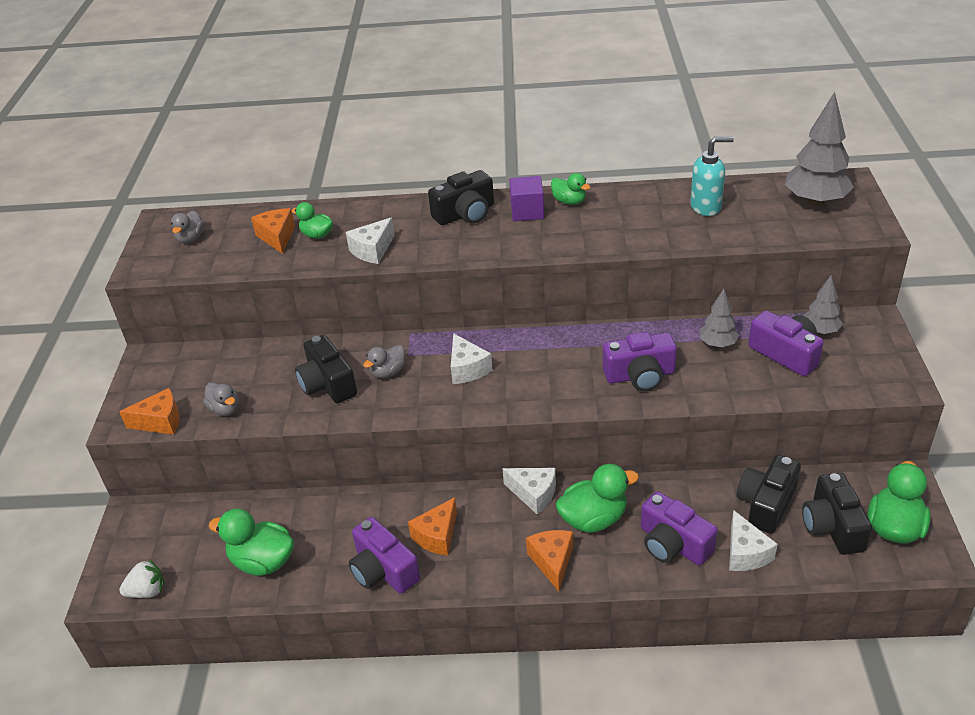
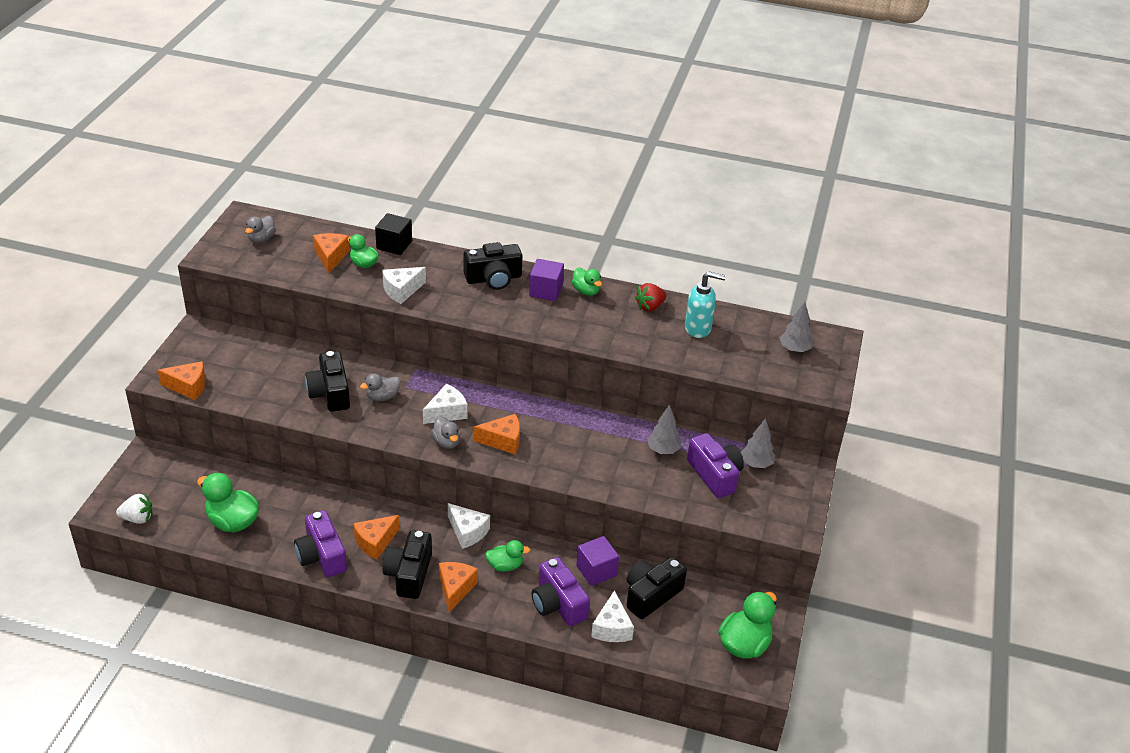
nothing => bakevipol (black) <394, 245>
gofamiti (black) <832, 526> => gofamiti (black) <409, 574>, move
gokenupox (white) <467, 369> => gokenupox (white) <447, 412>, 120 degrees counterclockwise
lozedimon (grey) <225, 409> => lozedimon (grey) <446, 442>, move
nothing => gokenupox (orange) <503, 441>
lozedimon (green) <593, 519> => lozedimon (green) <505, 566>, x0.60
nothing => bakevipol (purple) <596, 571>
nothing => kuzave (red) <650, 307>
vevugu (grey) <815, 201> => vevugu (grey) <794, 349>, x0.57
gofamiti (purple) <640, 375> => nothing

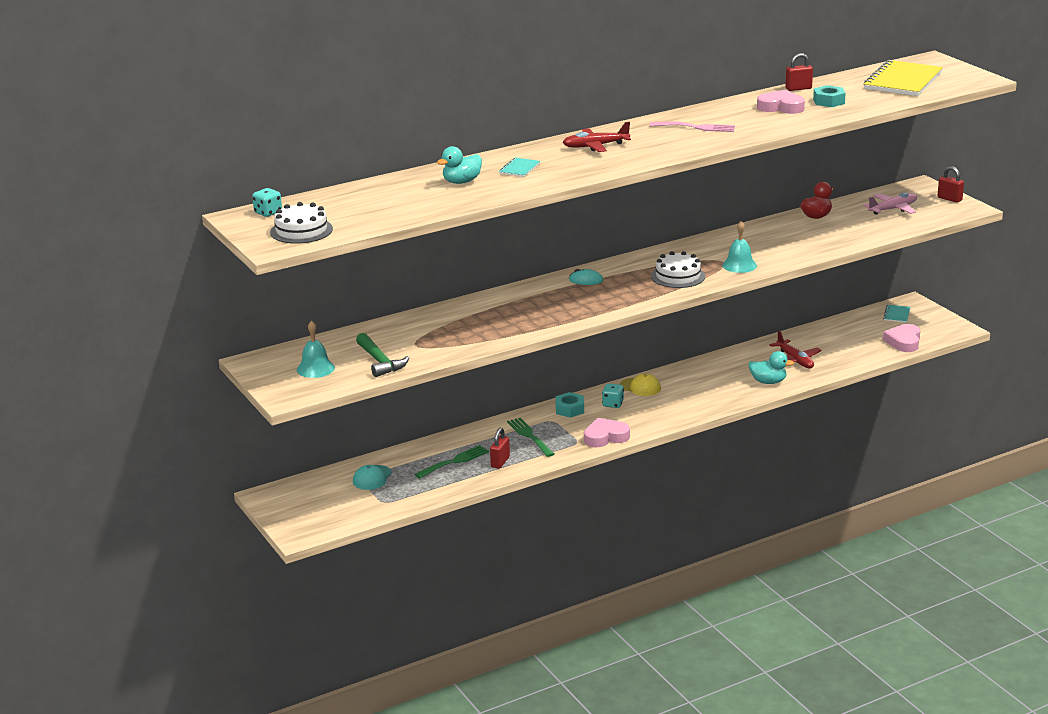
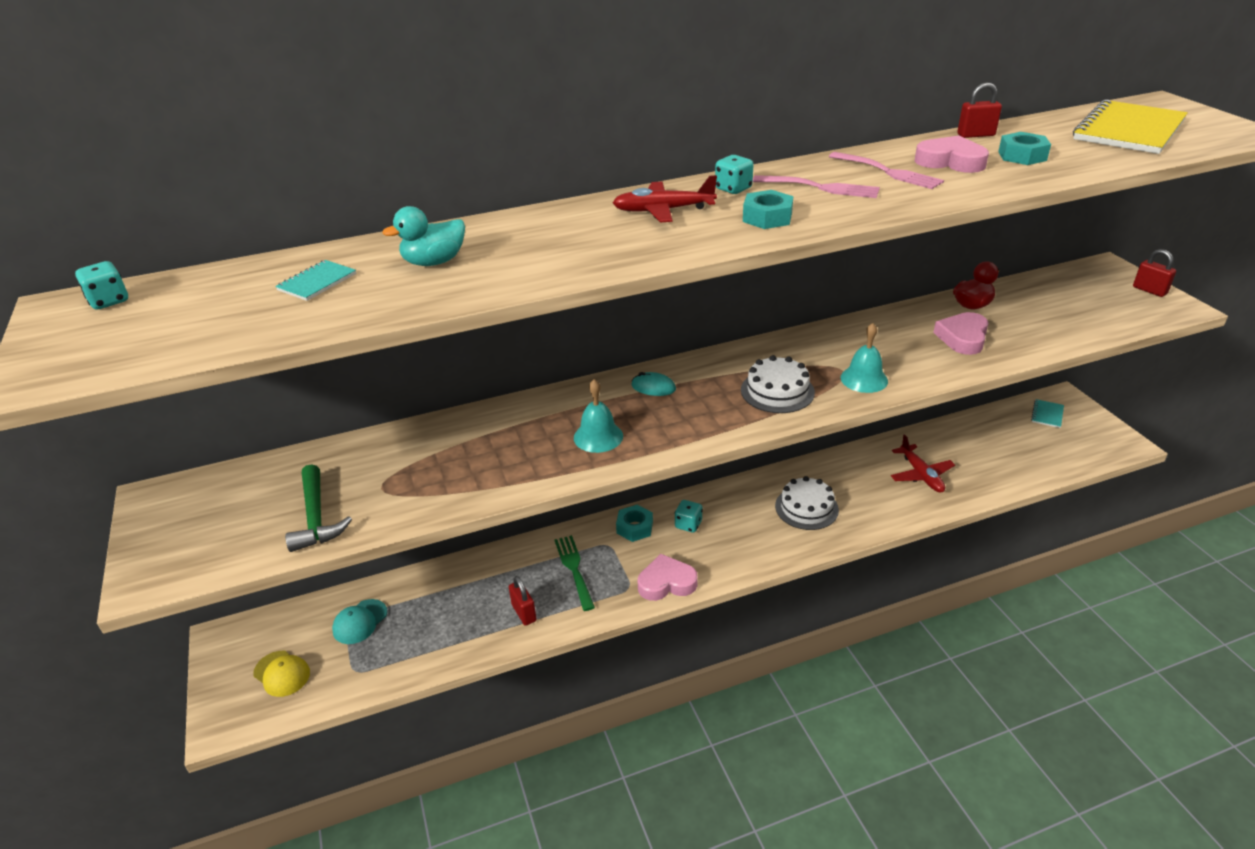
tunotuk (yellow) <640, 387> => tunotuk (yellow) <282, 673>, move
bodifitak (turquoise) <519, 169> => bodifitak (turquoise) <317, 282>, move
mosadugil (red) <500, 462> => mosadugil (red) <524, 613>, 60 degrees counterclockwise
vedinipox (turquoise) <315, 368> => vedinipox (turquoise) <598, 436>, move
nothing => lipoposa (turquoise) <733, 189>
nothing => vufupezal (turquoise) <767, 217>
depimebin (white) <301, 230> => depimebin (white) <806, 508>, move
nothing => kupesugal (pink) <888, 172>
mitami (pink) <904, 342> => mitami (pink) <962, 338>, move
kupesugal (green) <454, 461> => nothing
lozedimon (turquoise) <768, 382> => nothing
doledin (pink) <893, 209> => nothing

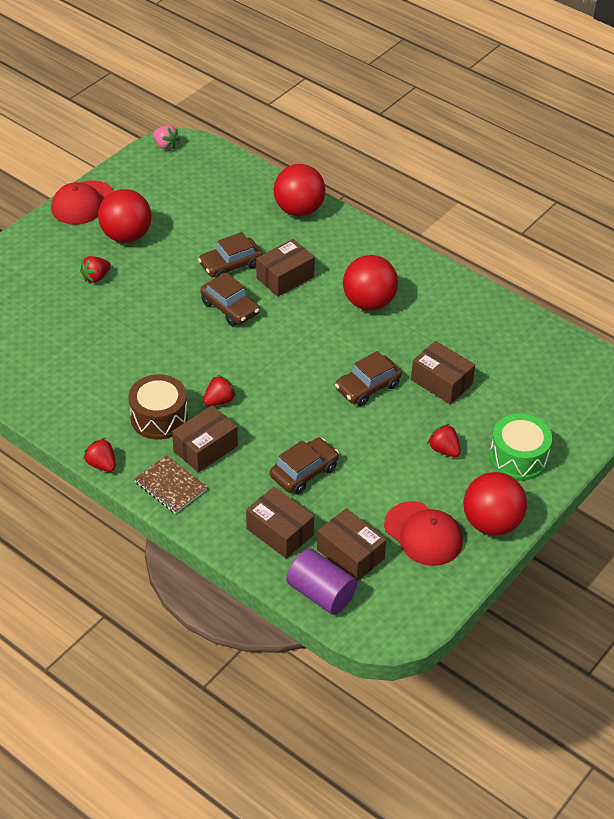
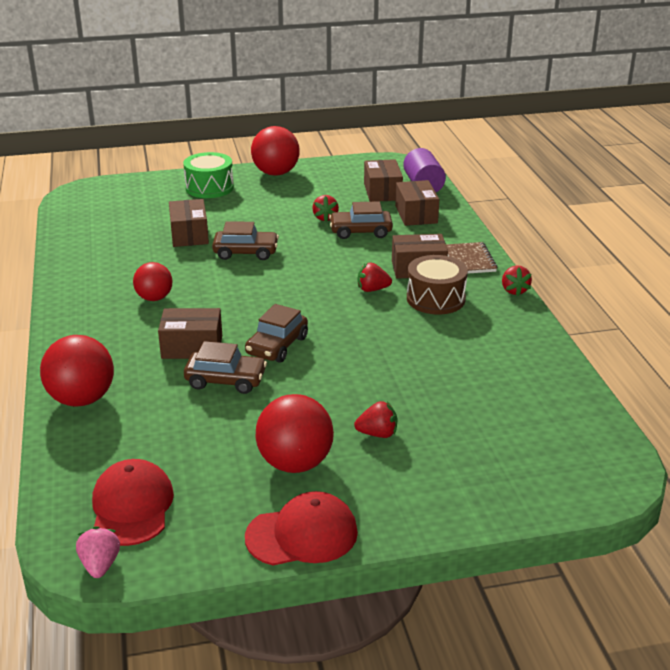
tunotuk (red) <423, 534> => tunotuk (red) <132, 507>, move
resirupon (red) <369, 302> => resirupon (red) <154, 298>, x0.64
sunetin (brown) <230, 308> => sunetin (brown) <277, 346>, 150 degrees counterclockwise
kuzave (red) <444, 450> => kuzave (red) <325, 218>, move

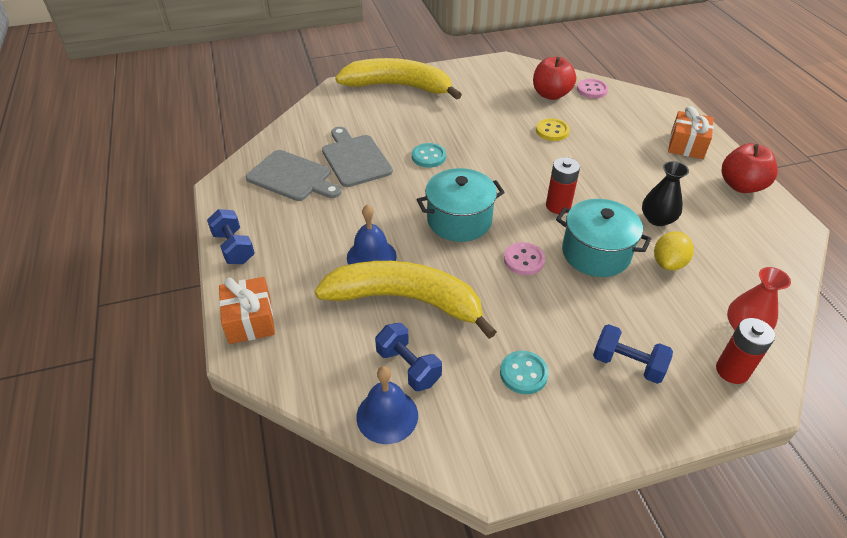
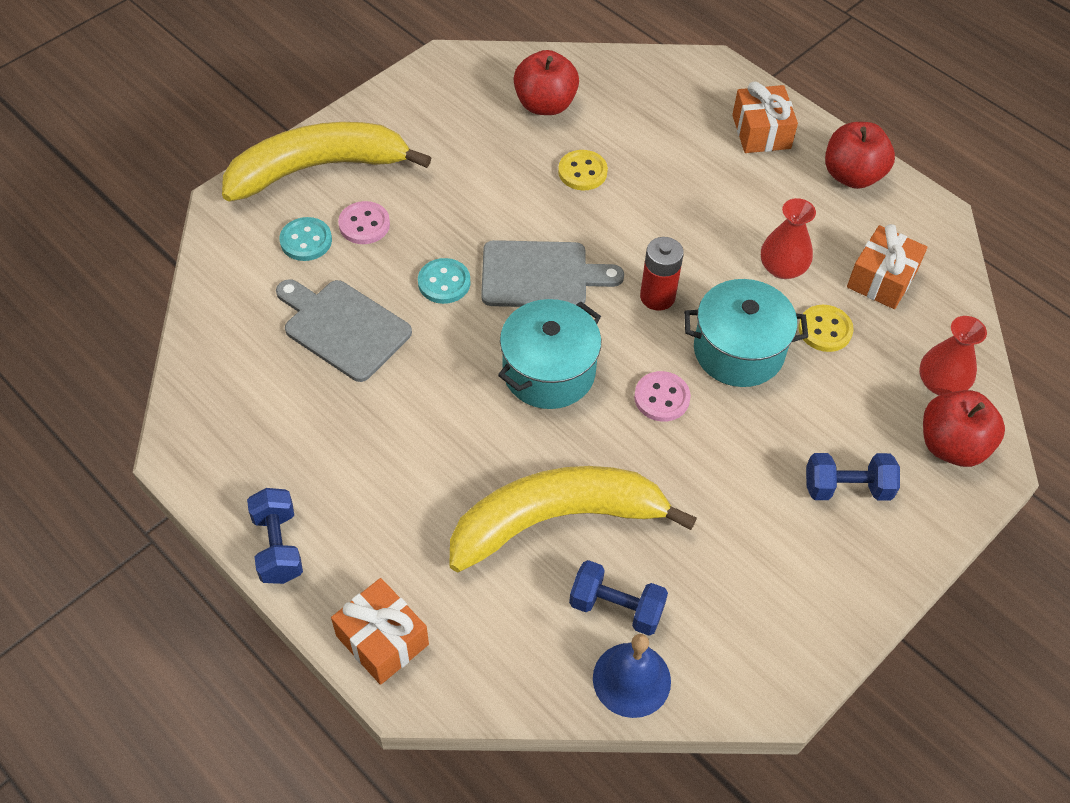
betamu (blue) <234, 248> => betamu (blue) <278, 546>, 45 degrees clockwise
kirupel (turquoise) <523, 373> => kirupel (turquoise) <306, 241>, move
kirupel (pink) <592, 90> => kirupel (pink) <364, 224>, move
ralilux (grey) <292, 177> => ralilux (grey) <540, 275>, move
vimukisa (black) <657, 219> => vimukisa (red) <782, 268>
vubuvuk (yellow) <668, 263> => kirupel (yellow) <825, 330>
nothing => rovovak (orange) <882, 279>
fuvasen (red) <732, 370> => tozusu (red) <952, 446>
vedinipox (blue) <371, 256> => nothing

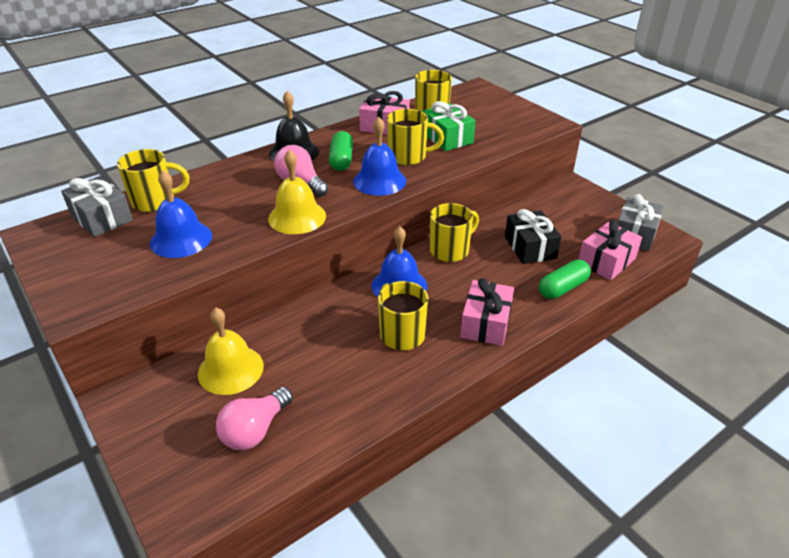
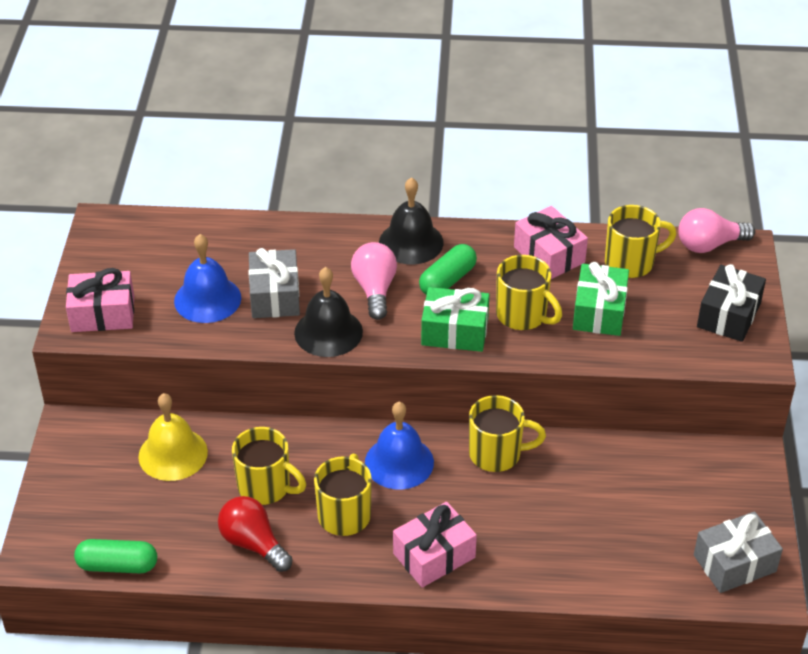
rovovak (pink) <606, 261> => rovovak (pink) <103, 314>, move
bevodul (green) <562, 288> => bevodul (green) <117, 565>, move
nothing => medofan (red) <253, 544>
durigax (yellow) <155, 201> => durigax (yellow) <266, 487>, move
rovovak (grey) <101, 218> => rovovak (grey) <275, 296>, move
vedinipox (yellow) <297, 217> => vedinipox (black) <328, 332>
vedinipox (blue) <379, 181> => rovovak (green) <454, 331>
medofan (pink) <255, 430> => medofan (pink) <709, 245>, move
rovovak (black) <530, 247> => rovovak (black) <728, 315>, move

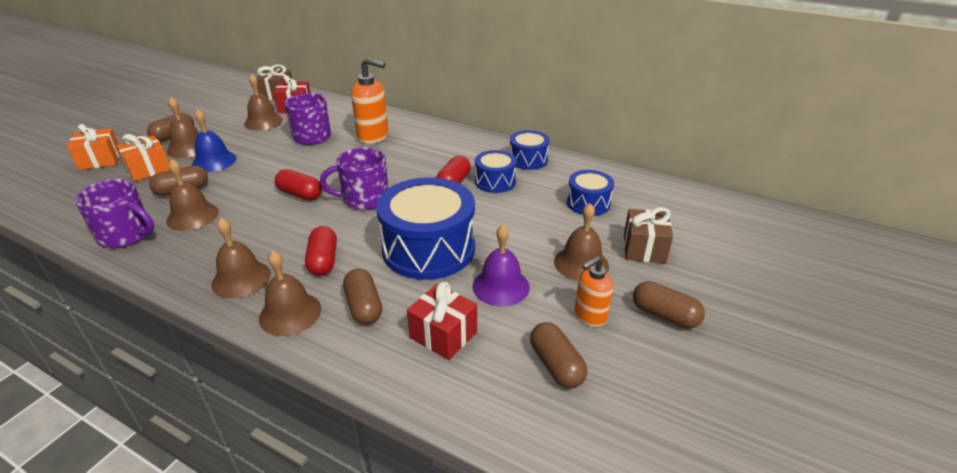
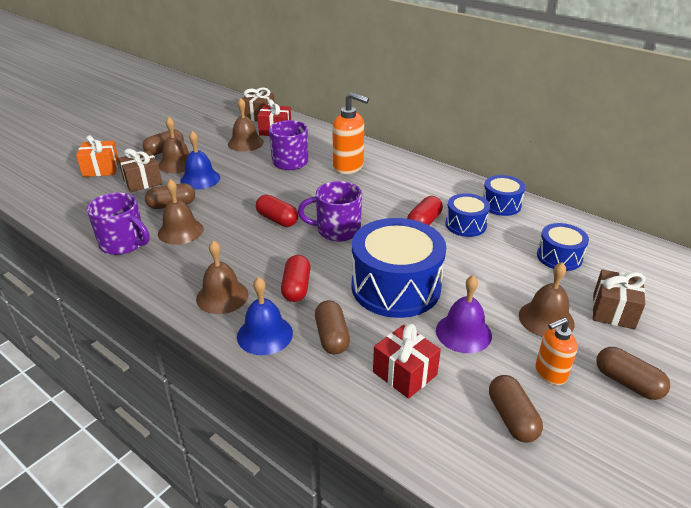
rovovak (orange) <149, 169> => rovovak (brown) <142, 182>
vedinipox (brown) <290, 313> => vedinipox (blue) <265, 334>

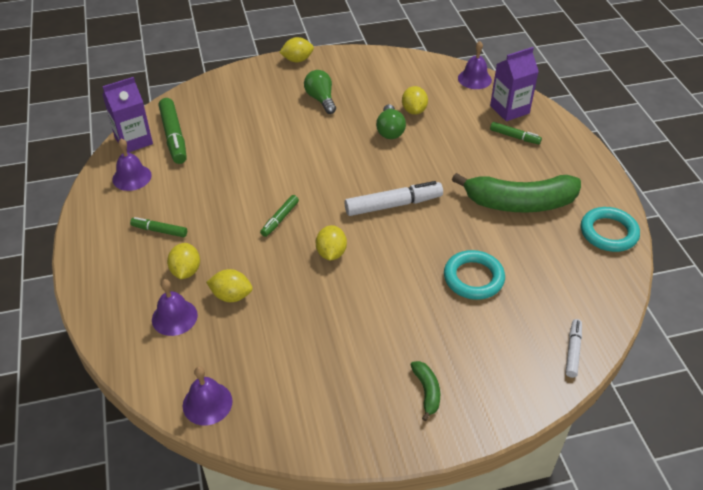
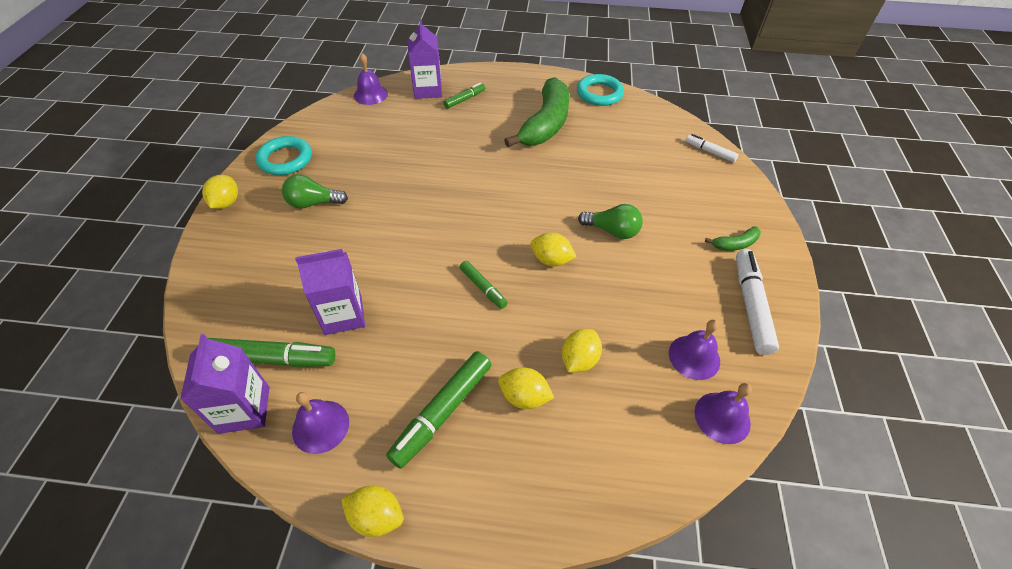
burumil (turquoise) <473, 278> => burumil (turquoise) <285, 159>, move
nothing => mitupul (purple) <343, 315>
vubuvuk (yellow) <414, 110> => vubuvuk (yellow) <376, 516>, move
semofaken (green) <159, 230> => semofaken (green) <442, 412>, x1.76
medofan (green) <390, 130> => medofan (green) <612, 231>, move
vedinipox (purple) <174, 317> => vedinipox (purple) <694, 357>, move
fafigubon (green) <426, 392> => fafigubon (green) <734, 244>, 150 degrees clockwise
semofaken (white) <393, 205> => semofaken (white) <751, 305>, move

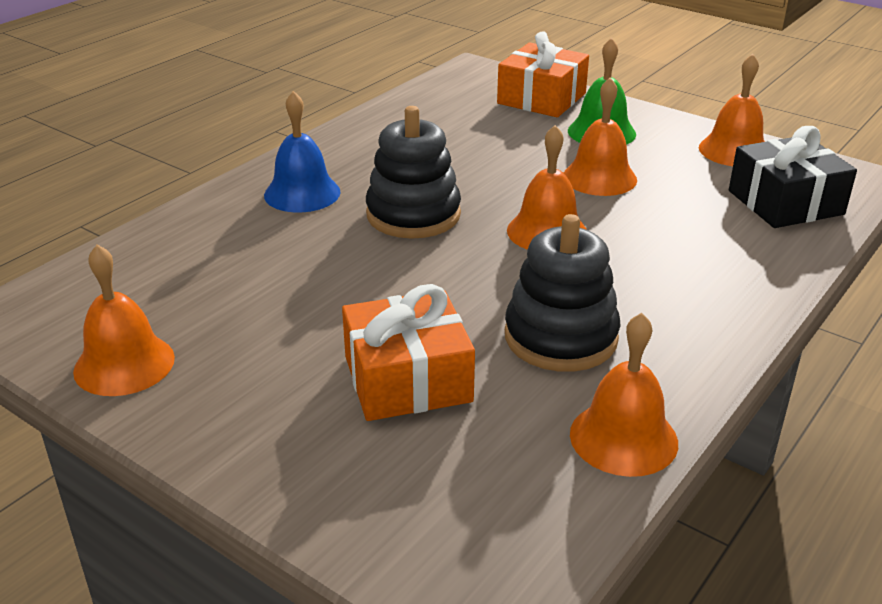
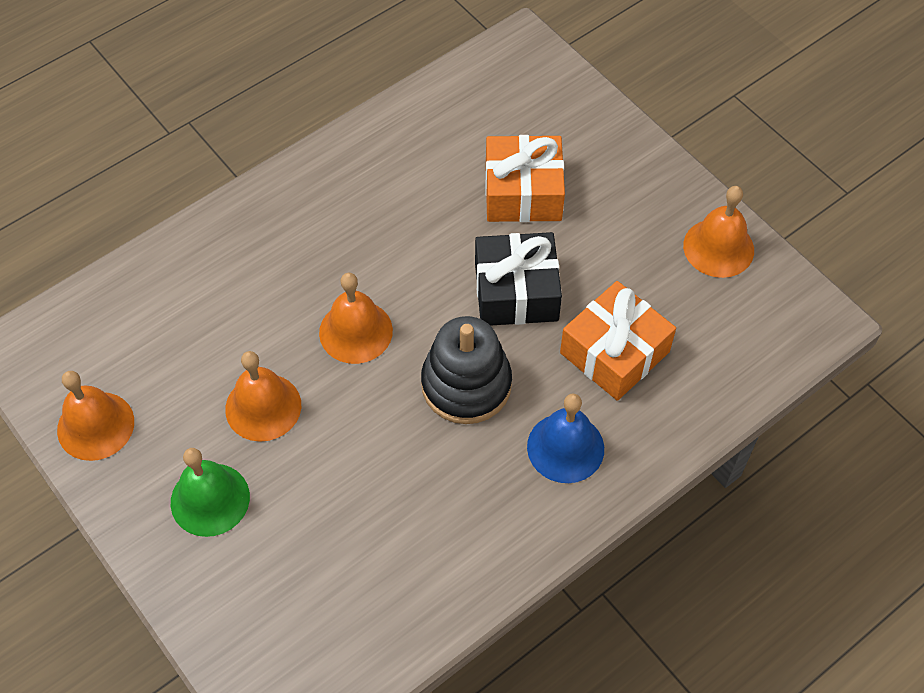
rovovak (black) <785, 202> => rovovak (black) <516, 292>, move
rovovak (orange) <541, 98> => rovovak (orange) <614, 352>, move
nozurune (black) <560, 337> => nothing
vedinipox (orange) <623, 438> => nothing

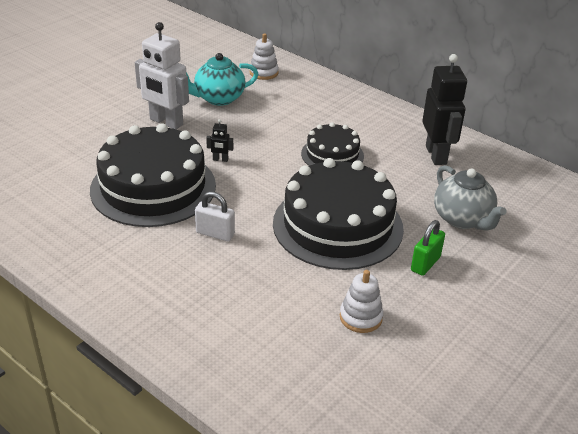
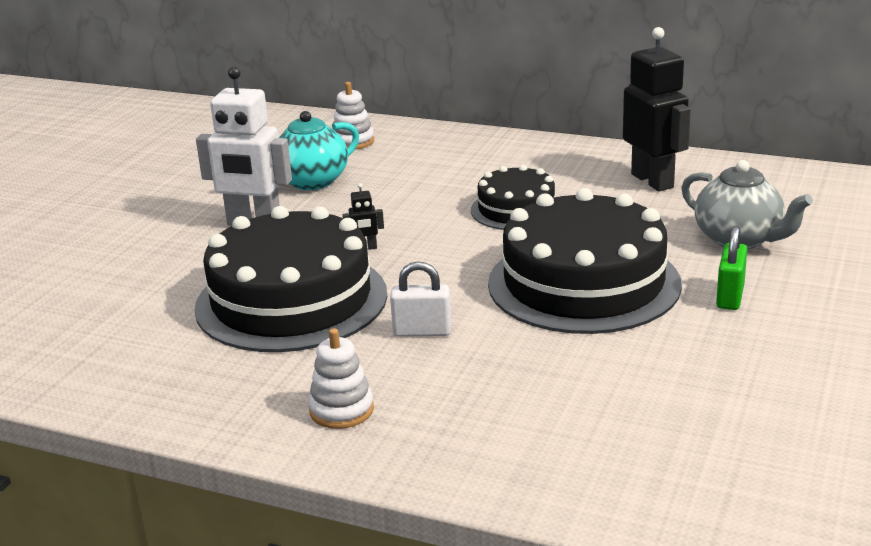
nozurune (white) <361, 317> => nozurune (white) <341, 410>, move

